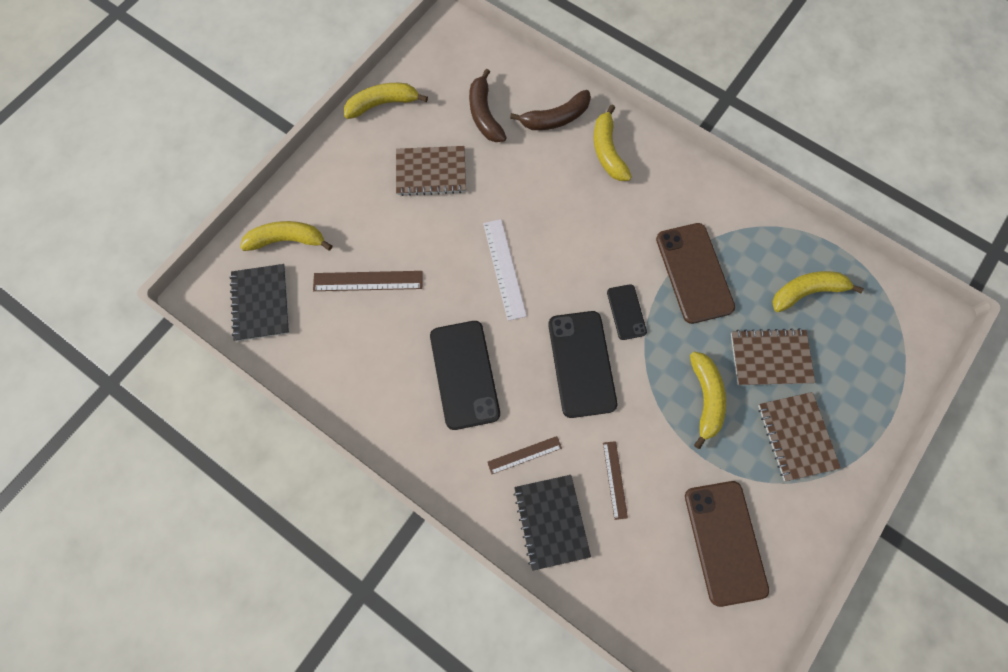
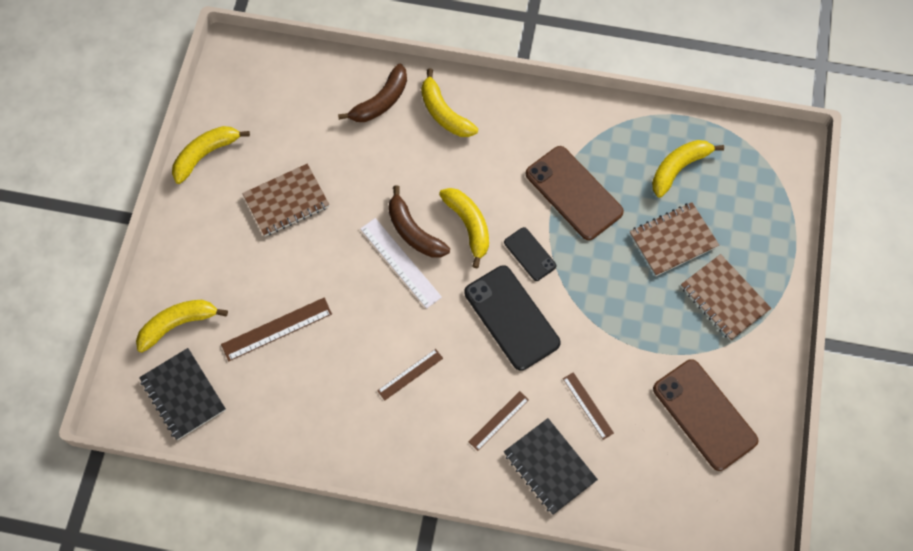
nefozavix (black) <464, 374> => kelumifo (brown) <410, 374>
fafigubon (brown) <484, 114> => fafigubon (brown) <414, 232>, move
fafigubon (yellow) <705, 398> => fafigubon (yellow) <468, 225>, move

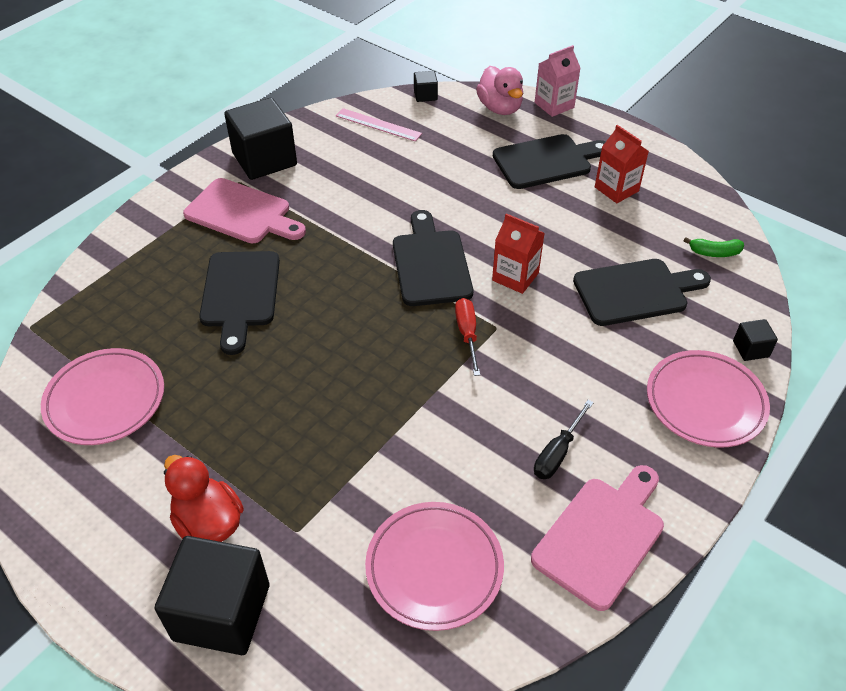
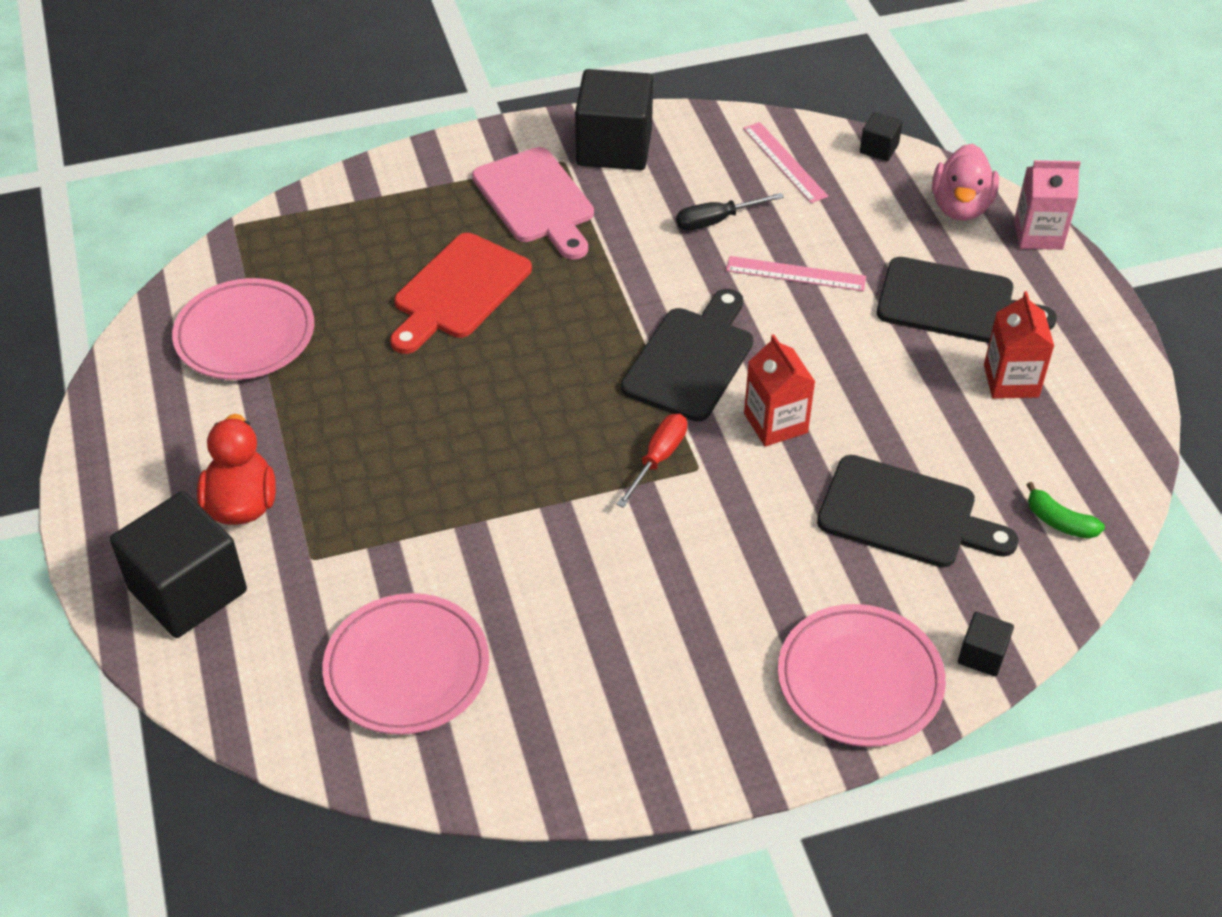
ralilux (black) <240, 294> => ralilux (red) <458, 291>
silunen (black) <558, 453> => silunen (black) <716, 221>, move
nothing => kelumifo (pink) <795, 274>
ralilux (pink) <602, 537> => nothing

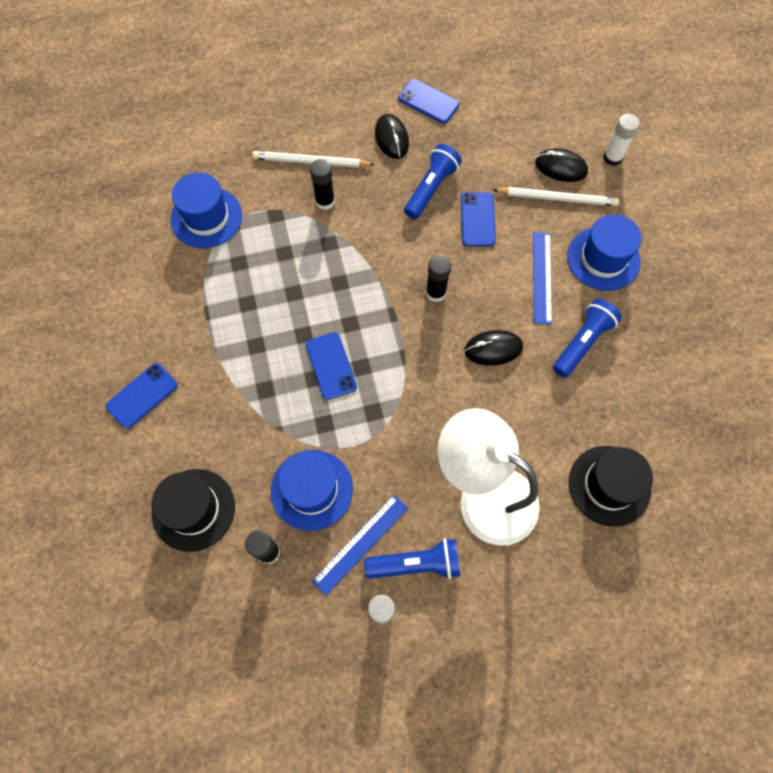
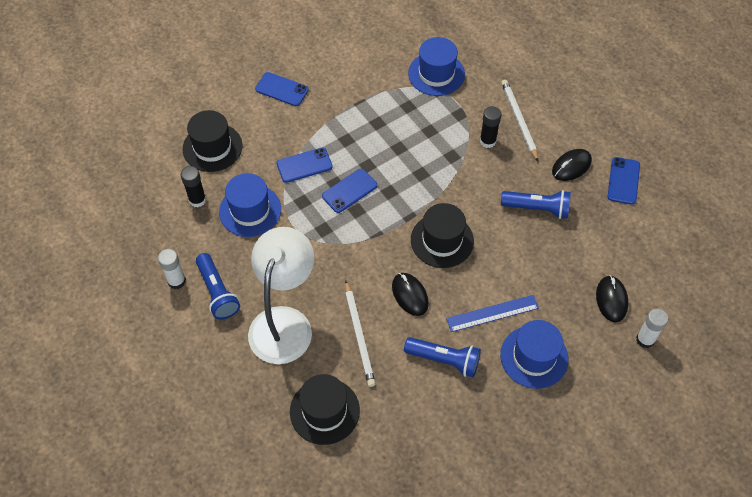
nefozavix (blue) <477, 219> => nefozavix (blue) <304, 165>, move
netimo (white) <557, 198> => netimo (white) <359, 335>, move
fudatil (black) <436, 292> => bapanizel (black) <442, 240>
kelumifo (blue) <361, 544> => nothing

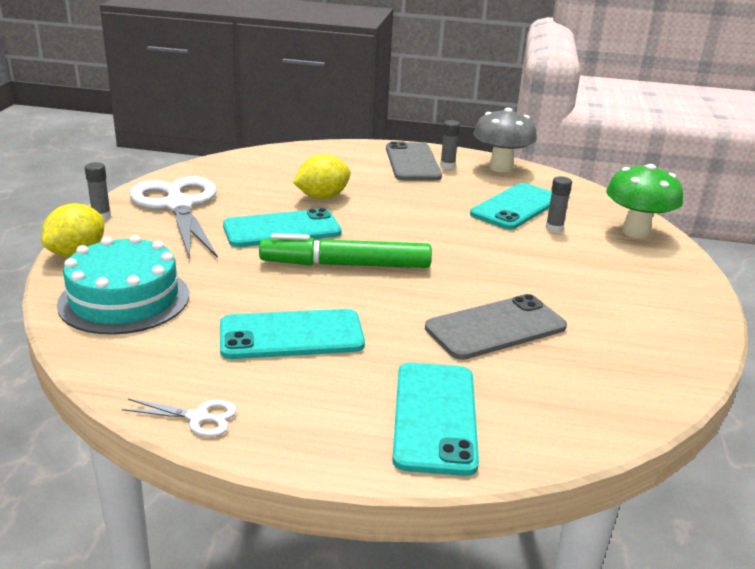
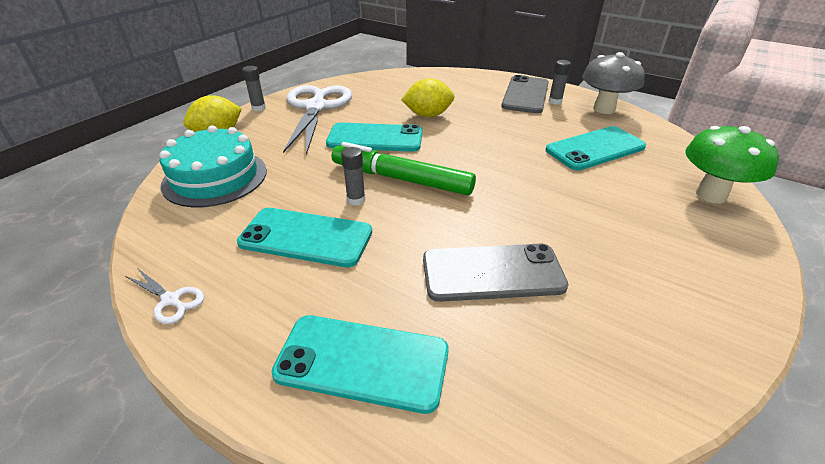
nefozavix (turquoise) <435, 417> => nefozavix (turquoise) <362, 362>, 75 degrees clockwise
fudatil (grey) <554, 228> => fudatil (grey) <356, 200>, move

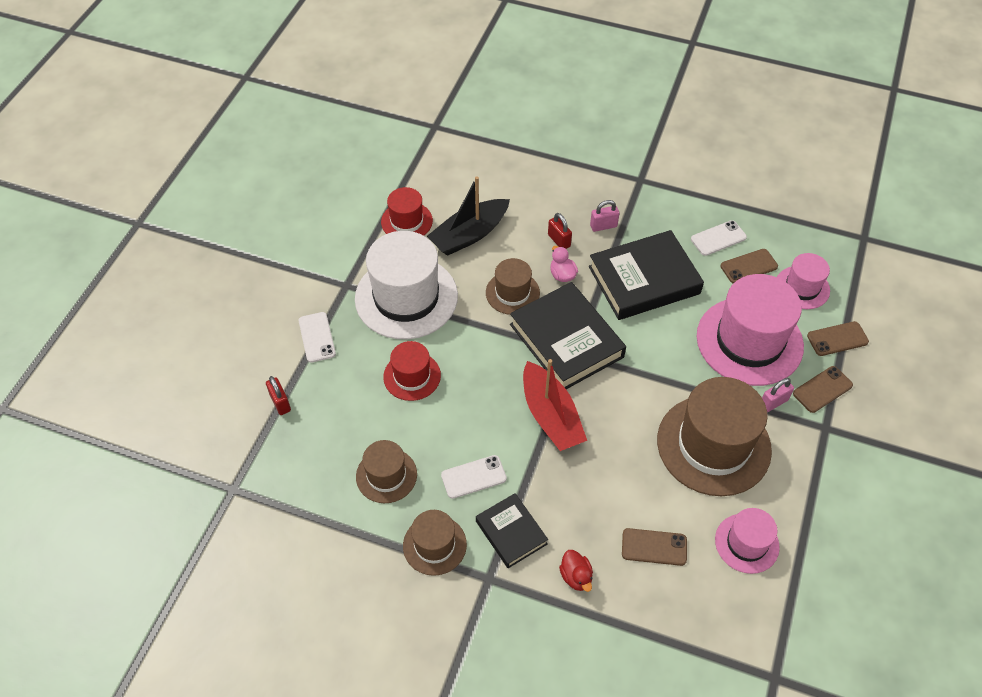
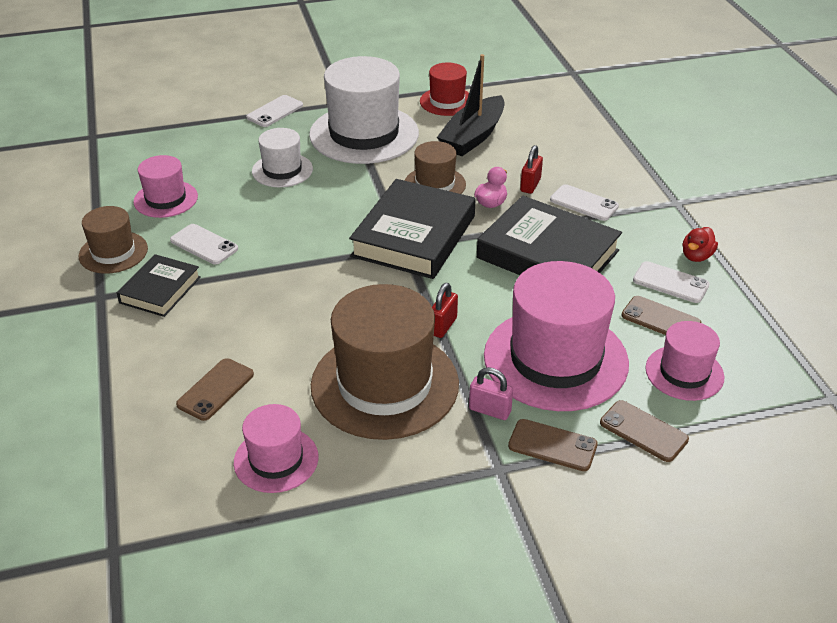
bapanizel (brown) <386, 475> => bapanizel (pink) <165, 199>
nefozavix (brown) <654, 547> => nefozavix (brown) <215, 389>, 60 degrees clockwise
bapanizel (red) <412, 376> => bapanizel (white) <282, 170>
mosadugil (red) <280, 403> => mosadugil (red) <442, 326>, move
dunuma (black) <469, 234> => dunuma (black) <473, 136>, 75 degrees counterclockwise
mosadugil (pink) <603, 226> => nefozavix (white) <584, 203>
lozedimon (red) <576, 576> => lozedimon (red) <696, 256>, move
dunuma (red) <550, 416> => nothing

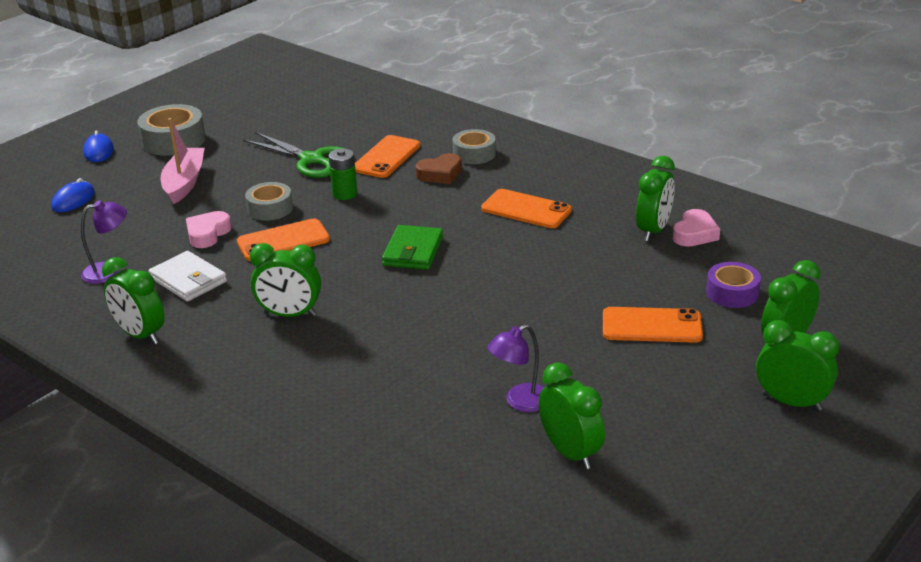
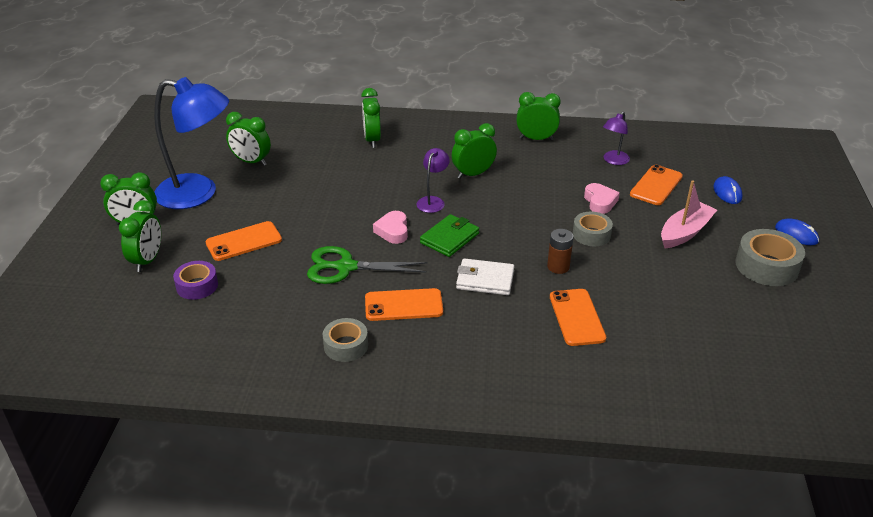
nothing => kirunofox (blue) <198, 193>
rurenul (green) <312, 160> => rurenul (green) <346, 267>, move
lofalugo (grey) <474, 154> => lofalugo (grey) <346, 346>, move
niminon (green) <653, 230> => niminon (green) <372, 140>, move
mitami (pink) <694, 234> => mitami (pink) <393, 231>, move
kirunofox (purple) <520, 402> => kirunofox (purple) <432, 201>, move
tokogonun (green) <413, 251> => tokogonun (green) <449, 238>, 60 degrees clockwise
tokogonun (white) <188, 280> => tokogonun (white) <485, 280>, move
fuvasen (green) <345, 194> => fuvasen (brown) <558, 267>
nefozavix (orange) <283, 241> => nefozavix (orange) <656, 185>, move
dunuma (pink) <184, 182> => dunuma (pink) <685, 232>, 105 degrees counterclockwise
mitami (brown) <440, 174> => nothing

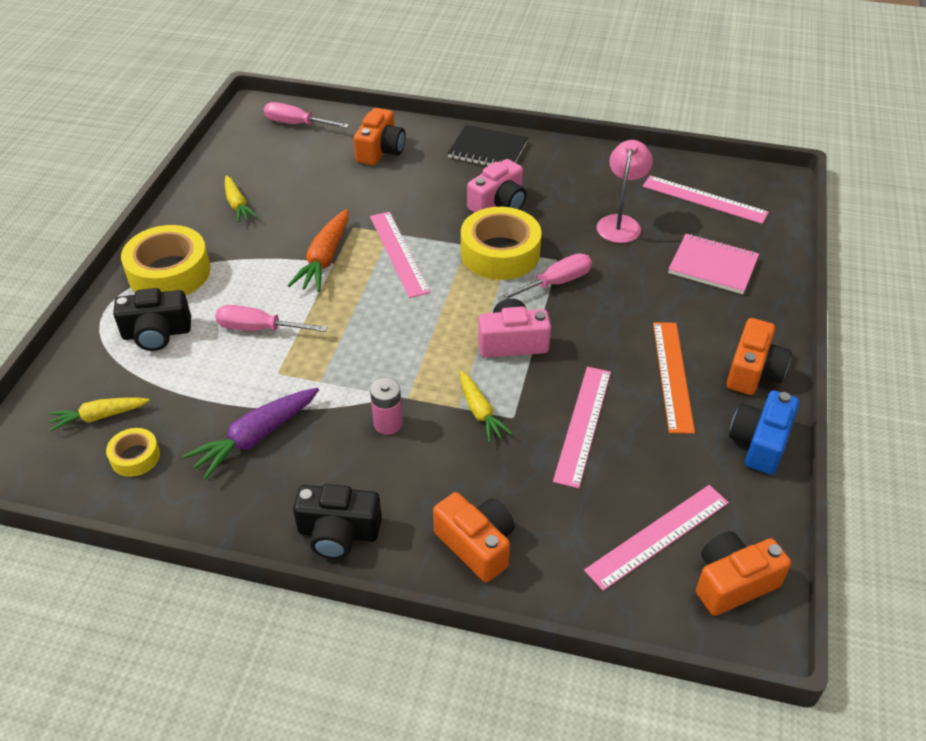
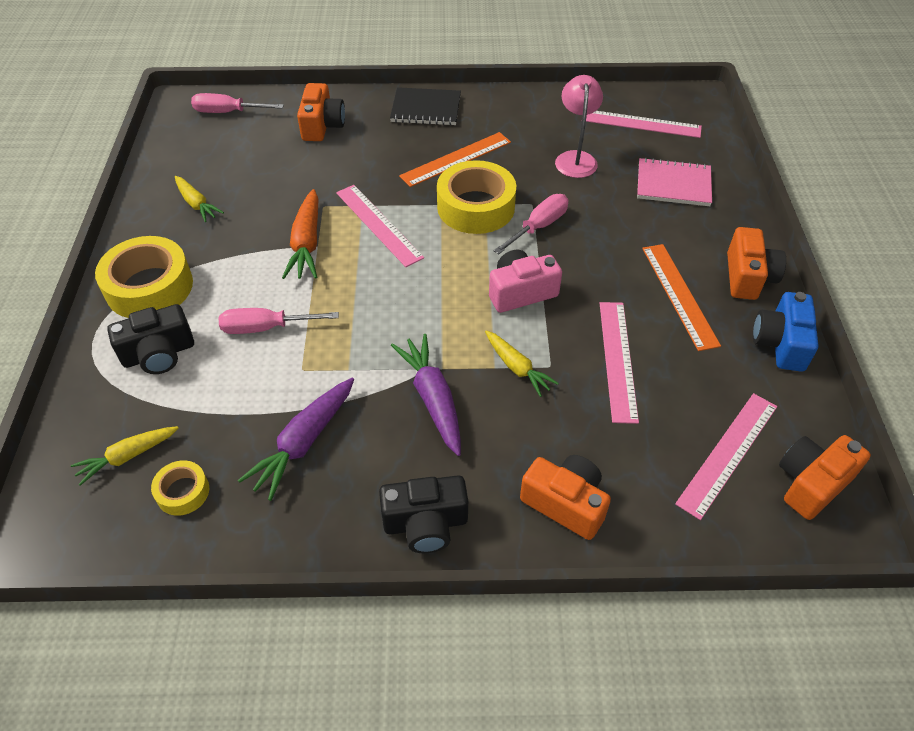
fuvasen (pink) <388, 423> => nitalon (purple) <432, 399>
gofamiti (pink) <499, 204> => kelumifo (orange) <456, 159>

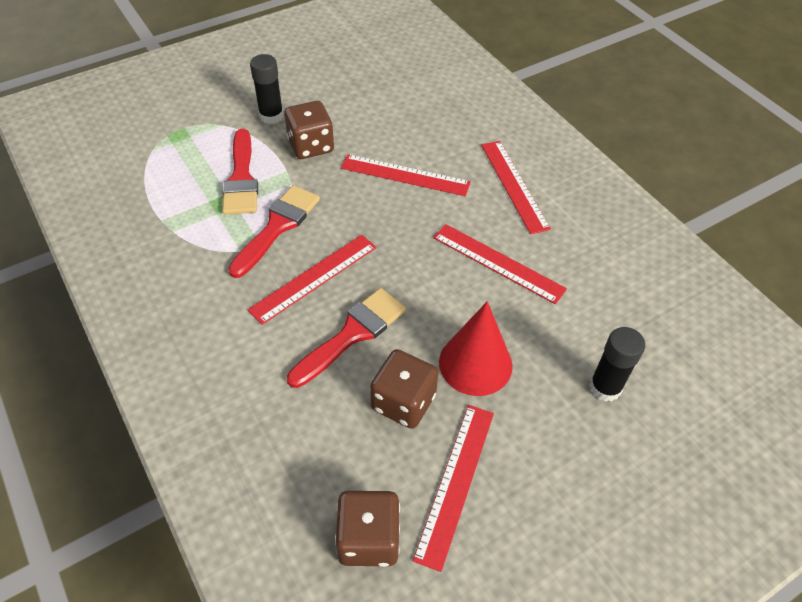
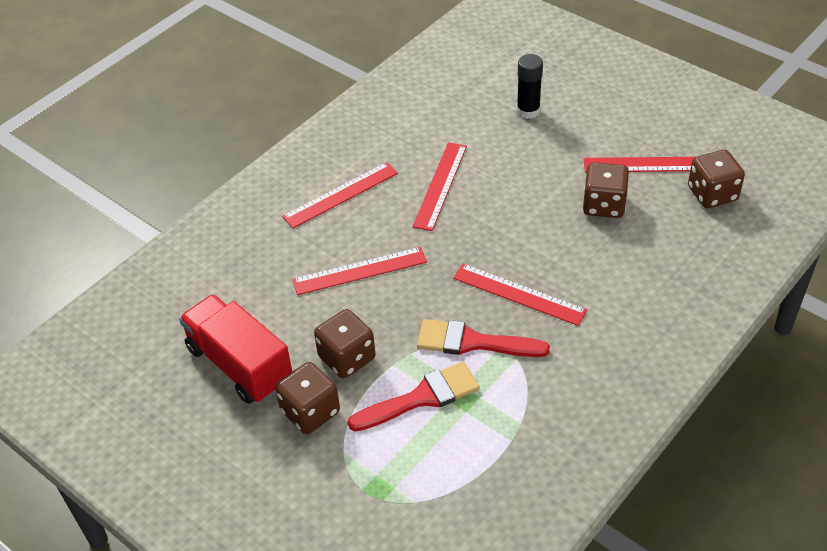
nothing => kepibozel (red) <239, 365>
fudatil (black) <271, 116> => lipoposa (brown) <310, 412>
kelumifo (red) <405, 175> => kelumifo (red) <360, 271>, 75 degrees clockwise
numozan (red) <352, 334> => nothing
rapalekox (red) <475, 363> => nothing

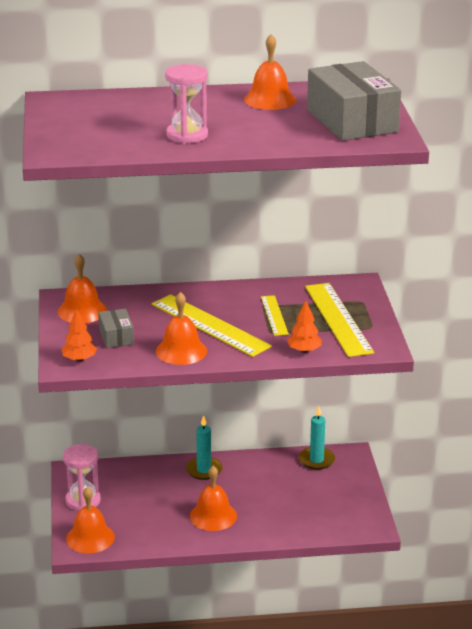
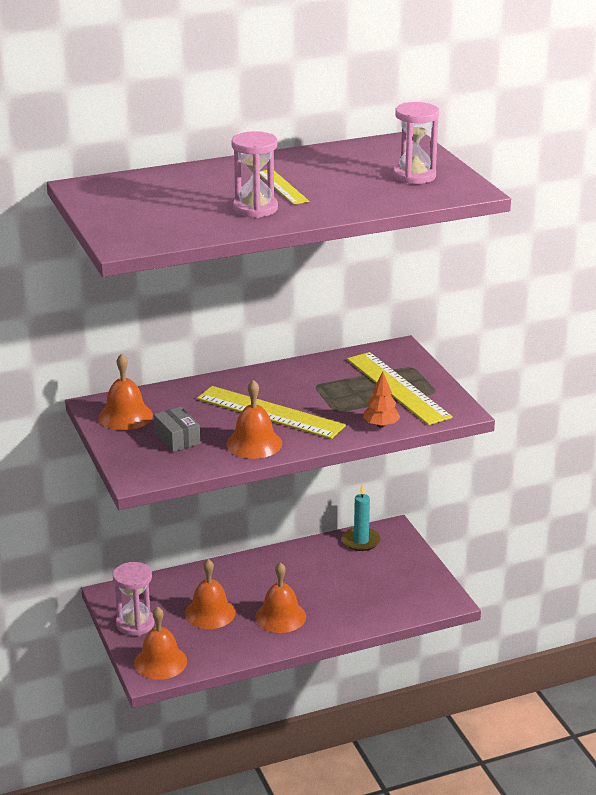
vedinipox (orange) <270, 99> => vedinipox (orange) <210, 613>, move
kelumifo (yellow) <274, 315> => kelumifo (yellow) <282, 187>, move
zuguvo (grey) <352, 121> => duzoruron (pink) <414, 176>
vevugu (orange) <79, 359> => nothing
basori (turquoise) <204, 470> => nothing

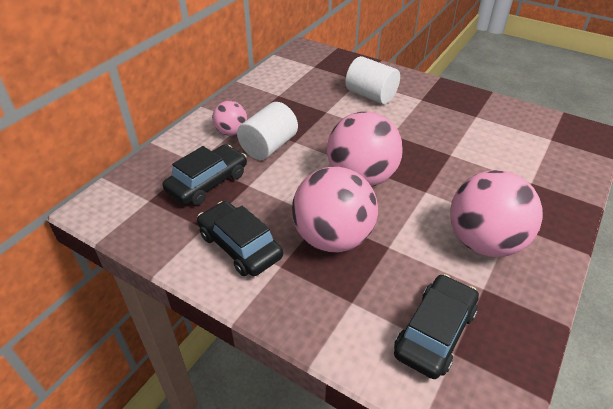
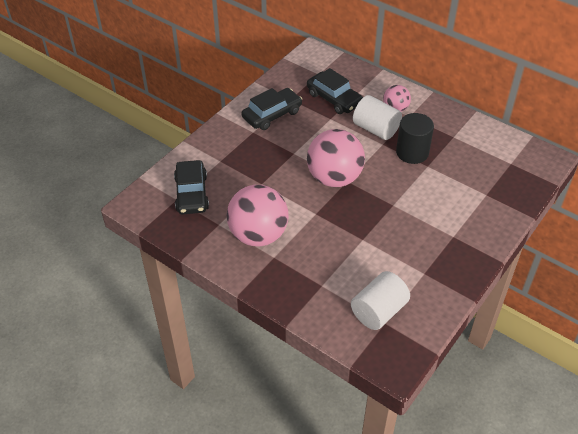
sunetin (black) <435, 332> => sunetin (black) <191, 193>, 45 degrees clockwise
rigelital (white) <371, 95> => rigelital (white) <378, 311>, move
nothing => rigelital (black) <412, 152>
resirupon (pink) <333, 238> => nothing

